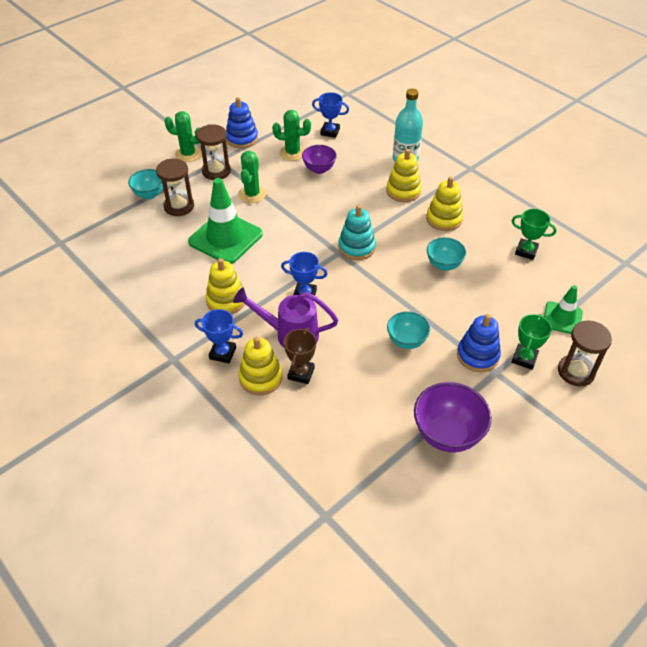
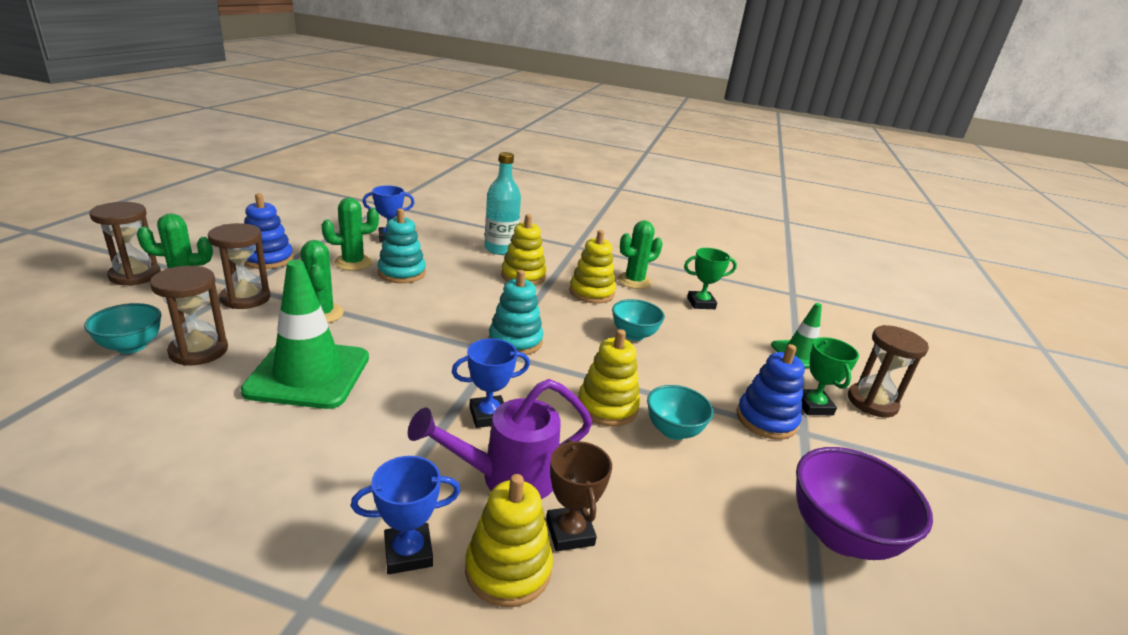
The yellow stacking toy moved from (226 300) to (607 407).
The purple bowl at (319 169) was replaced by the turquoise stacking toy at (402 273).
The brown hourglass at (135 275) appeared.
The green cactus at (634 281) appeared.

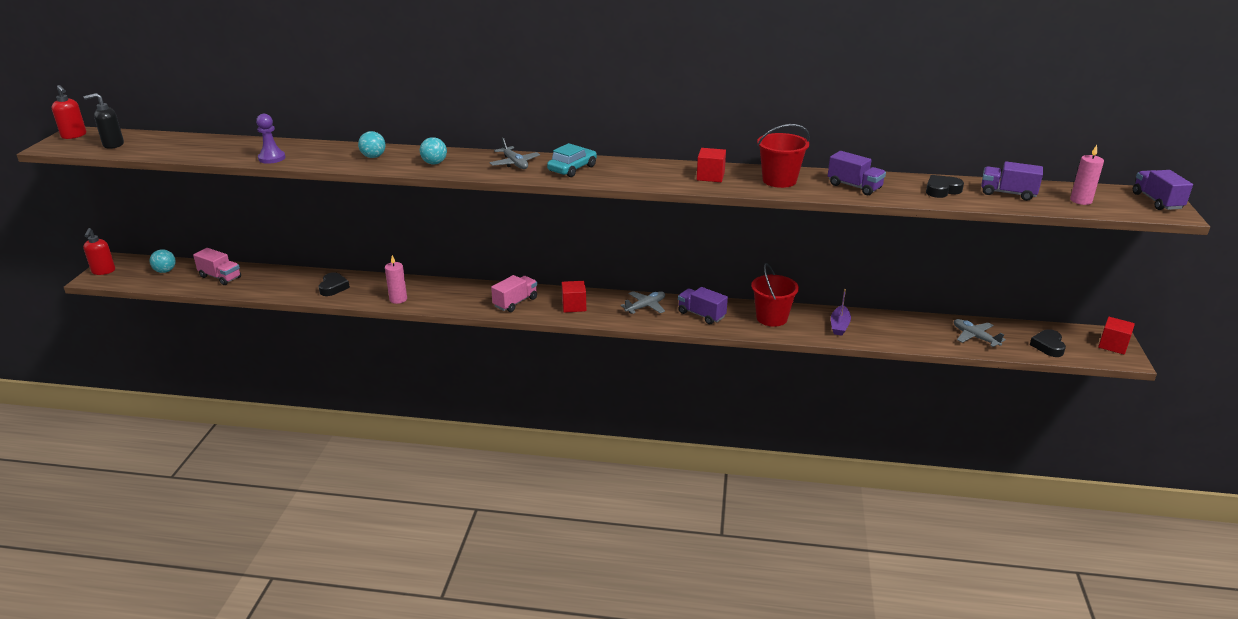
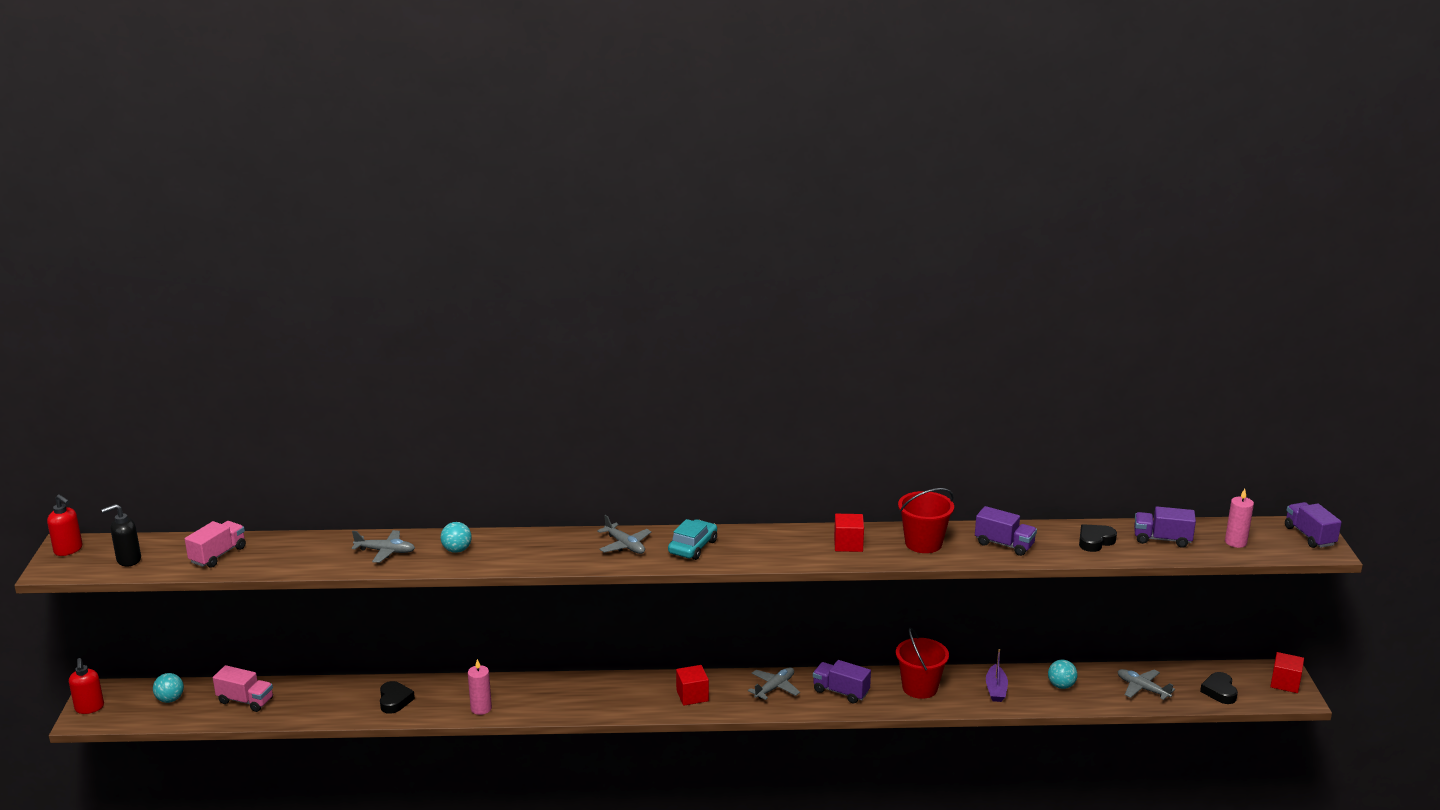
The purple pawn at (272 158) disappeared.
The turquoise ball moved from (434 163) to (1061 686).
The pink truck moved from (515 302) to (218 555).
The grey plane at (385 551) appeared.

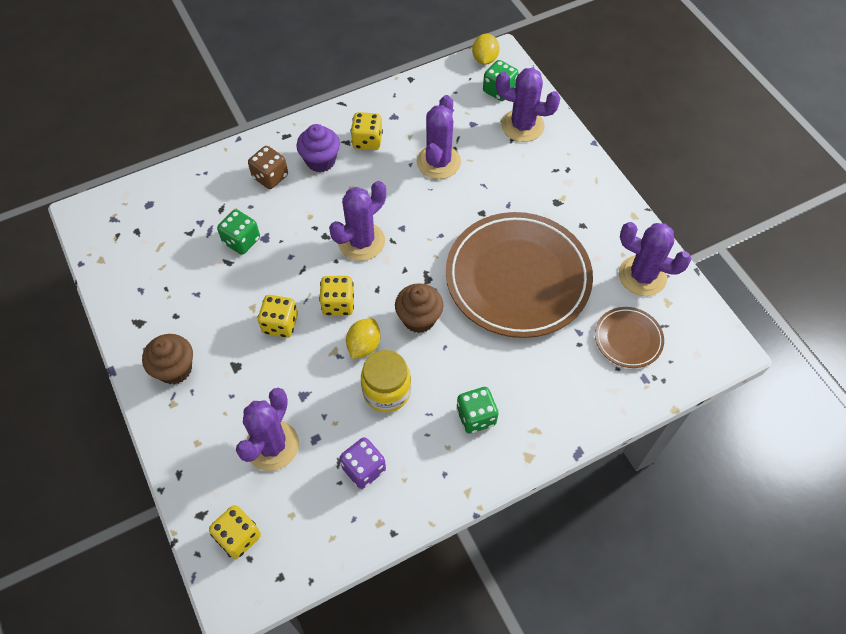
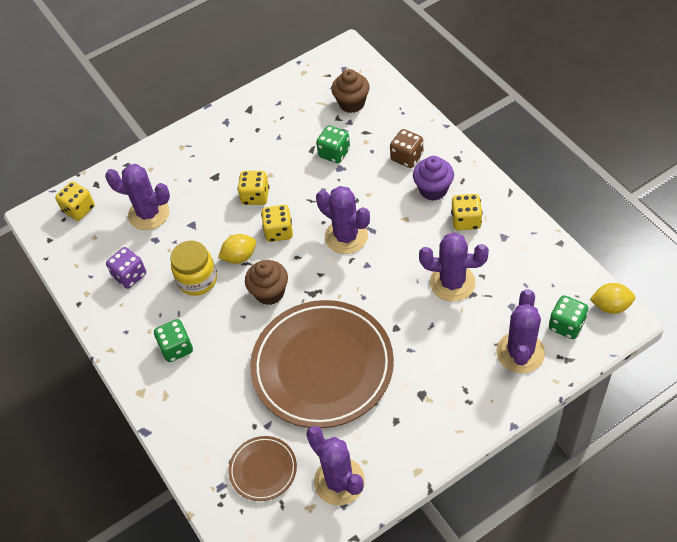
The brown cupcake moved from (175 369) to (352 103).
The yellow lemon at (364 345) turned 45 degrees counterclockwise.
The purple cactus at (642 276) turned 60 degrees counterclockwise.

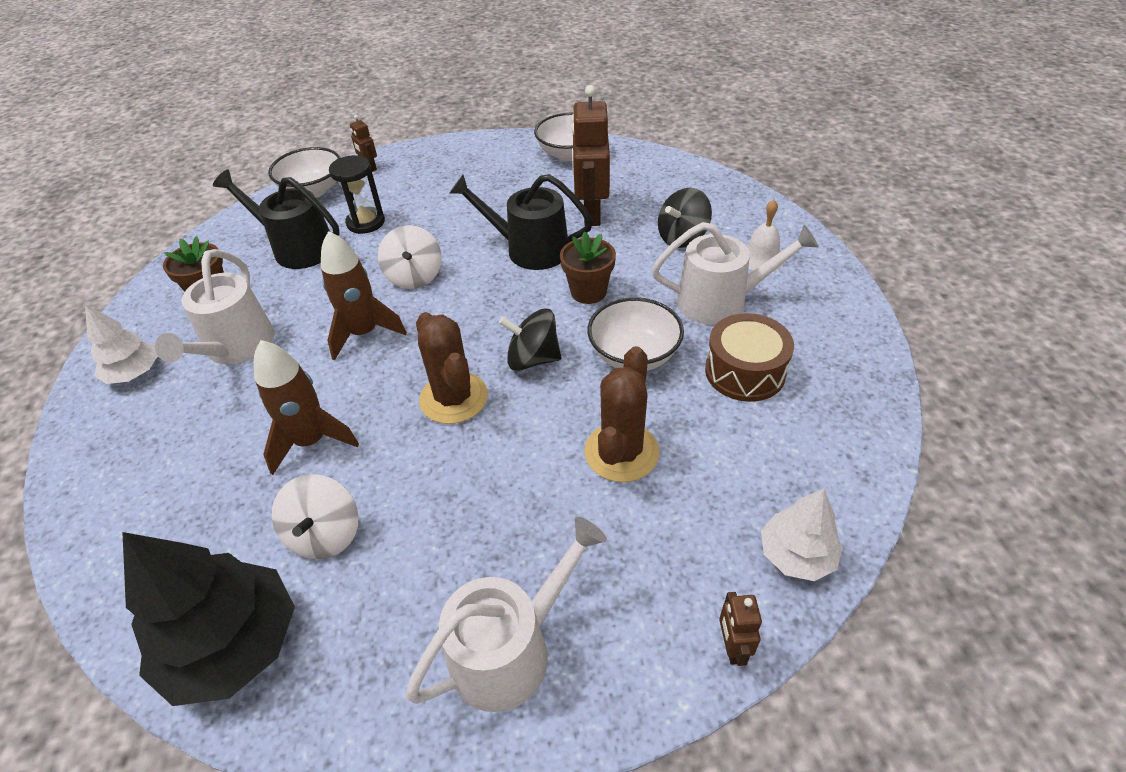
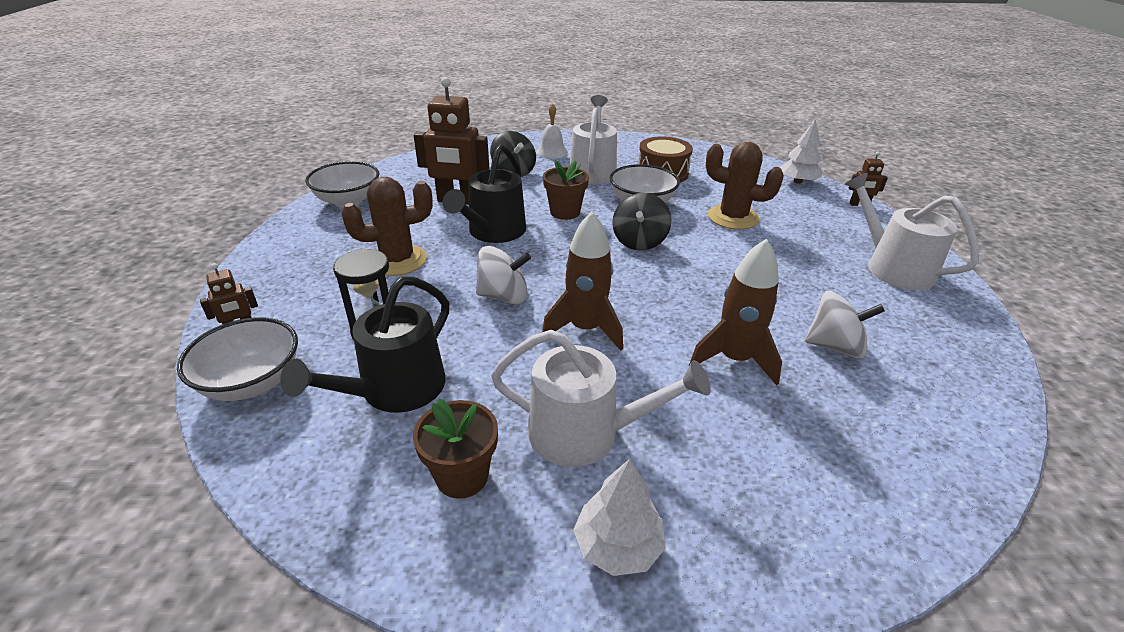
The black tree at (233 645) disappeared.
The brown cactus moved from (454 398) to (397 260).

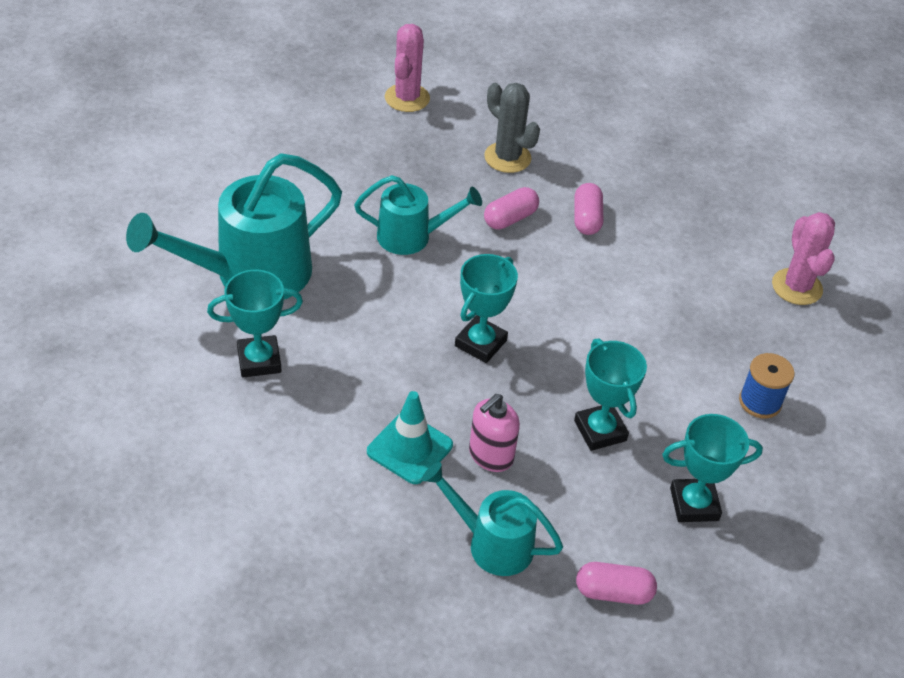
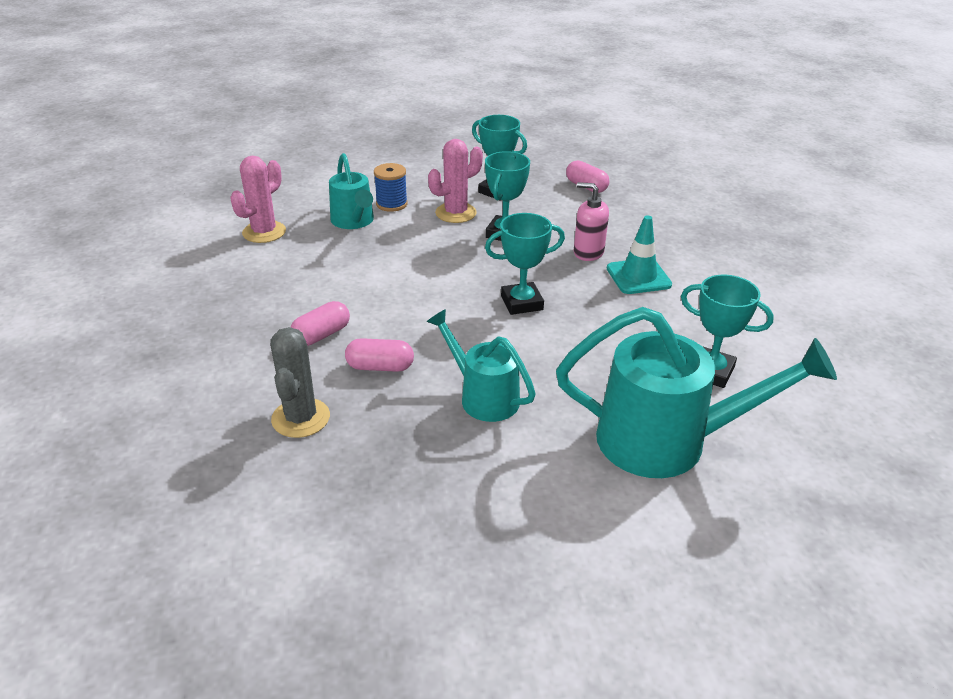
The pink cactus moved from (407 98) to (456 213).
The turquoise watering can moved from (491 543) to (354 222).
The pink soap dispenser at (490 455) turned 150 degrees counterclockwise.

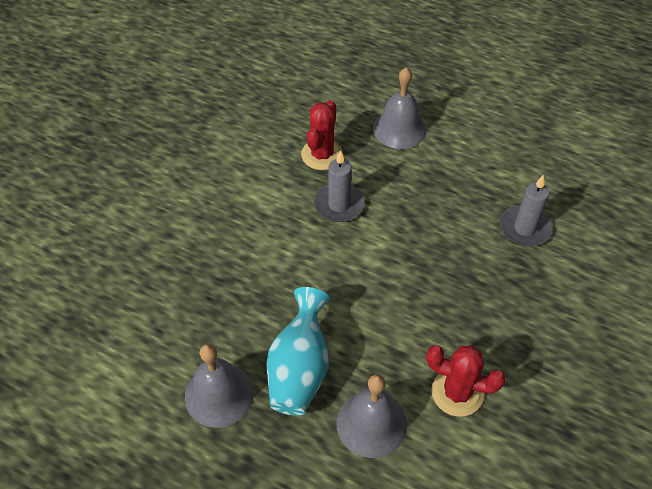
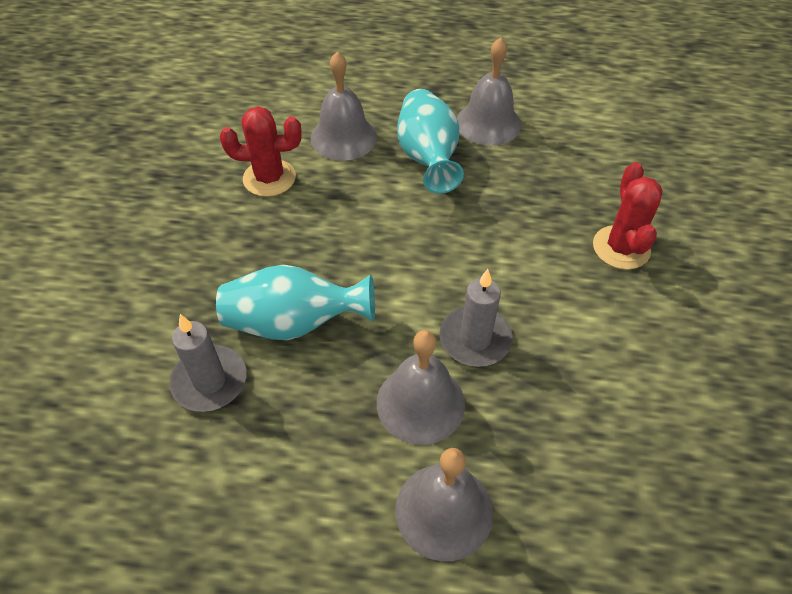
The red cactus moved from (322 155) to (621 248).
The turquoise vase at (294 323) appeared.
The grey bell at (420 403) appeared.

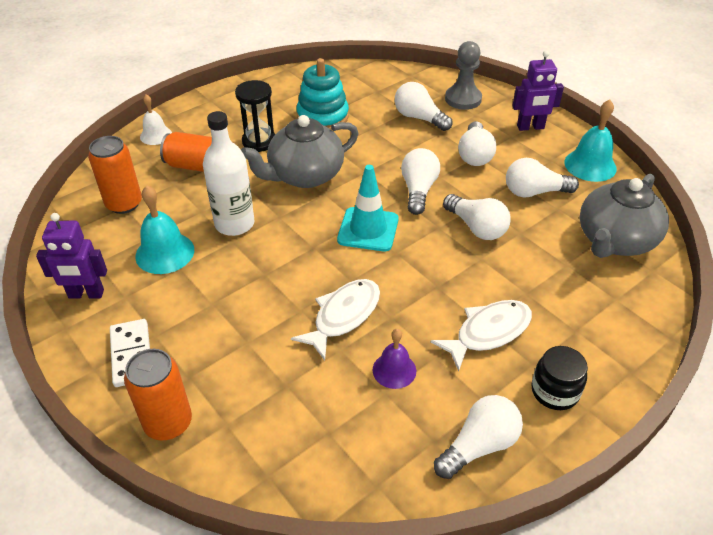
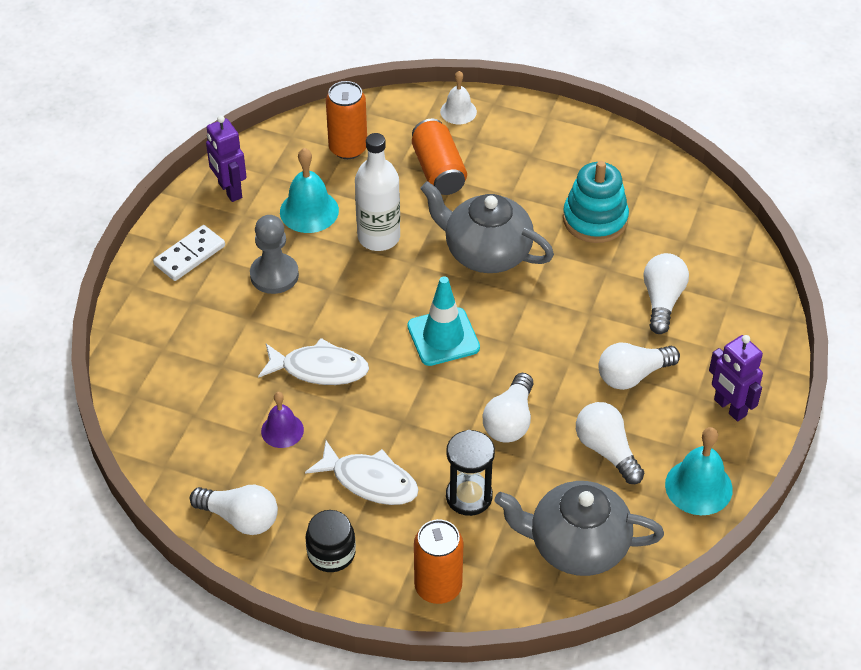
The orange can moved from (168 423) to (438 586).
The black hourglass moved from (259 142) to (469 496).
The white light bulb at (418 190) disappeared.
The grey pawn moved from (463 99) to (274 275).

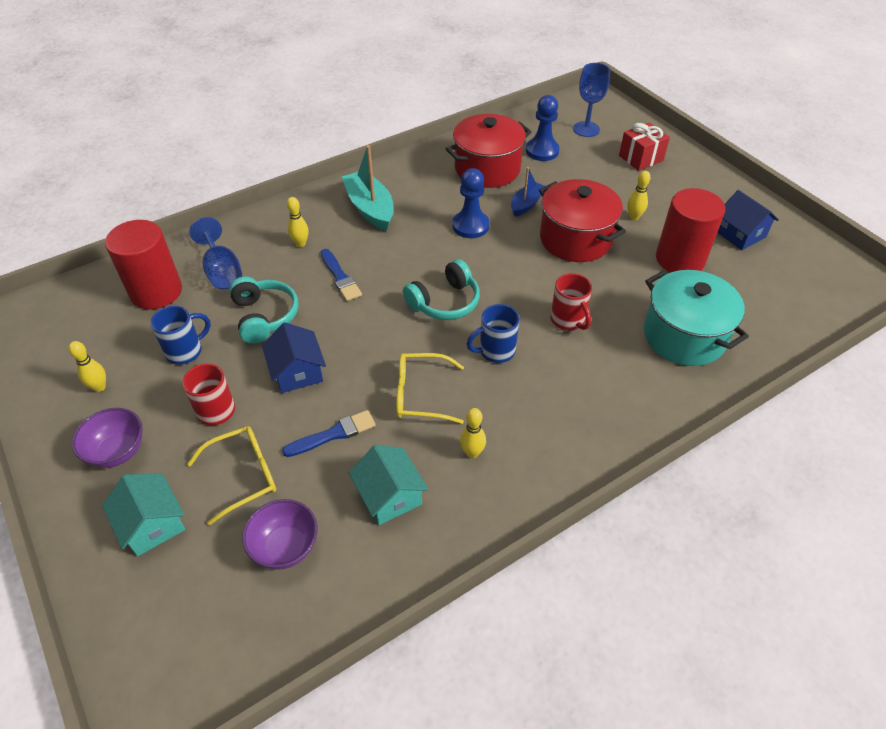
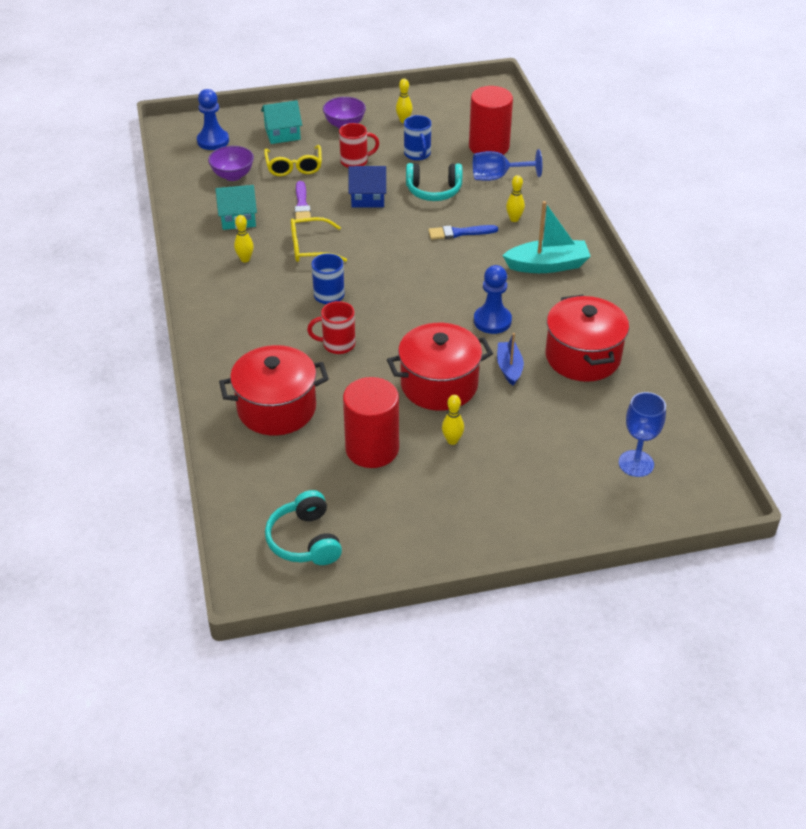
The blue brush at (333 434) became the purple brush at (302 205).
The yellow glasses at (421 394) turned 120 degrees counterclockwise.
The turquoise headphones moved from (444 302) to (305 540).
The blue boat at (526 204) turned 150 degrees counterclockwise.
The blue pawn moved from (542 151) to (213 141).
The red gift at (640 158) disappeared.
The turquoise pot at (684 336) became the red pot at (276 408).
The blue house at (740 234) disappeared.

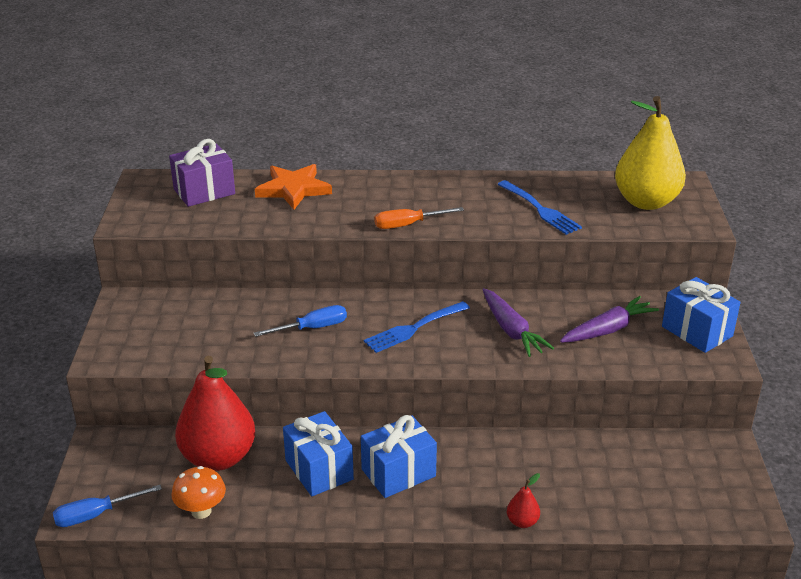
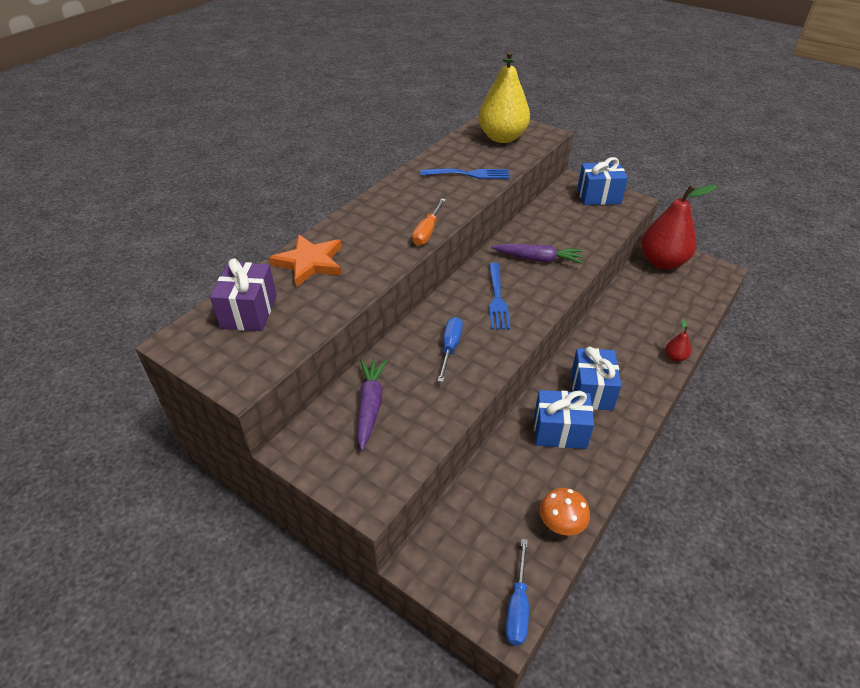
The red pear moved from (218 457) to (662 262).
The purple carrot moved from (608 330) to (370 406).

